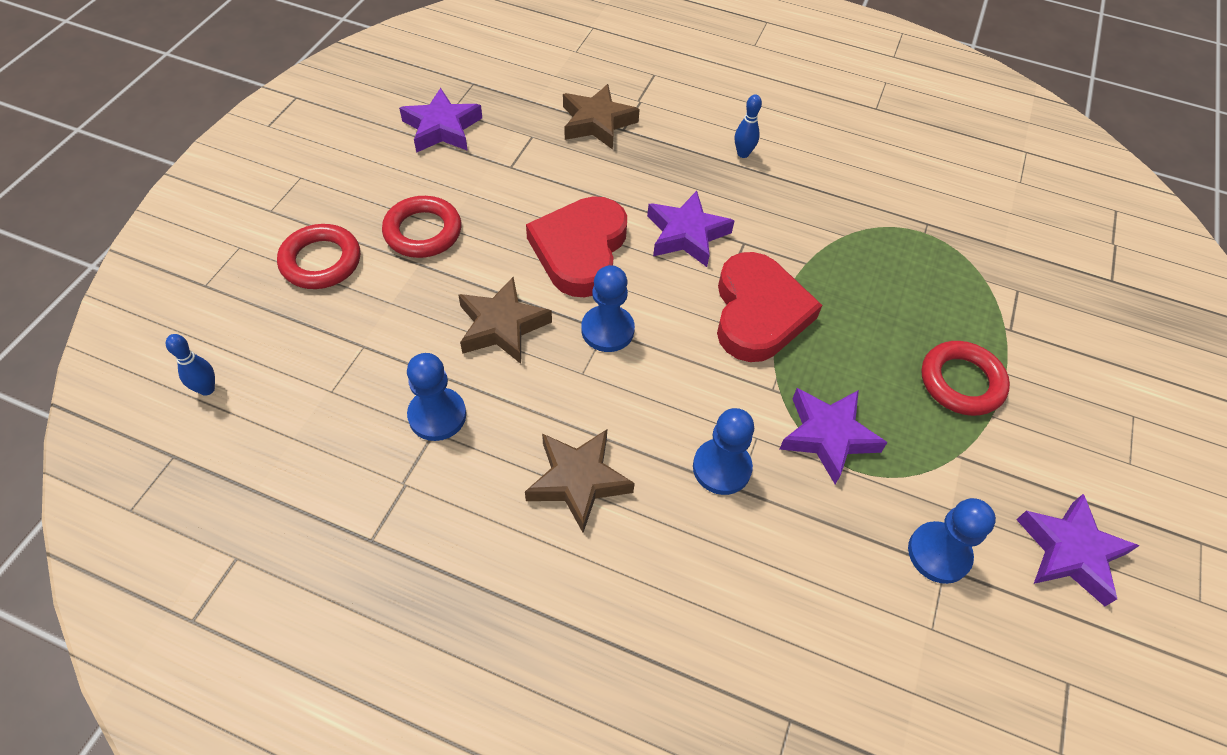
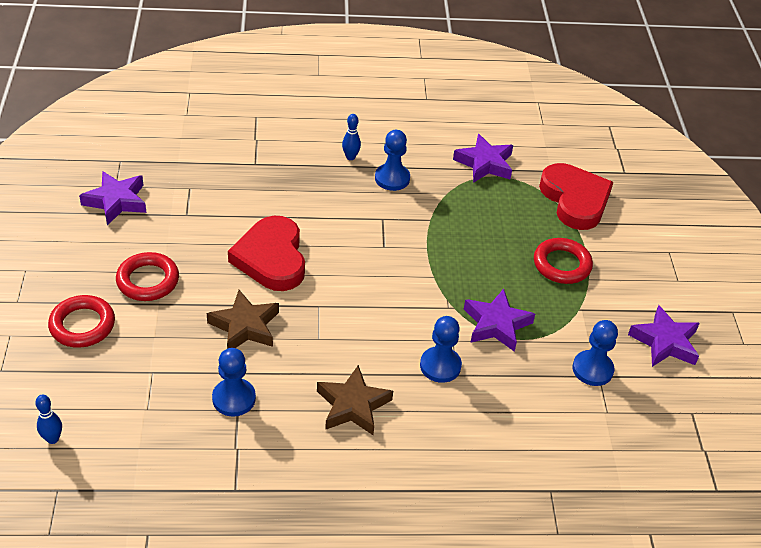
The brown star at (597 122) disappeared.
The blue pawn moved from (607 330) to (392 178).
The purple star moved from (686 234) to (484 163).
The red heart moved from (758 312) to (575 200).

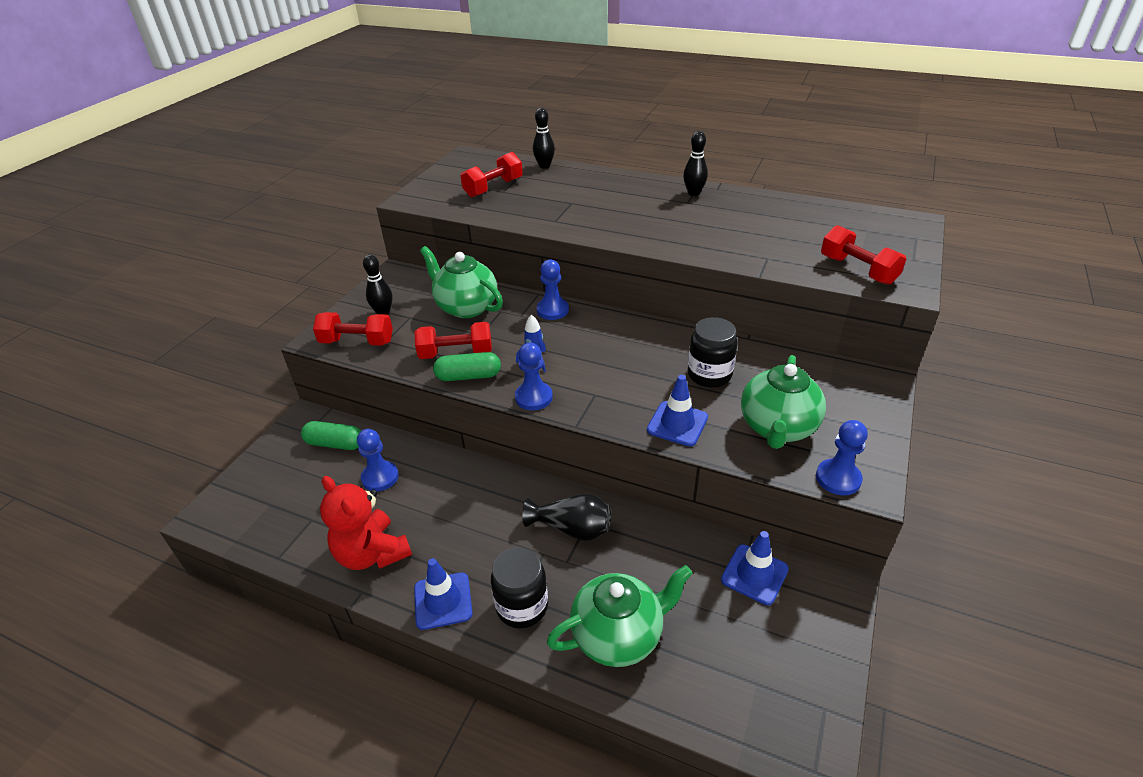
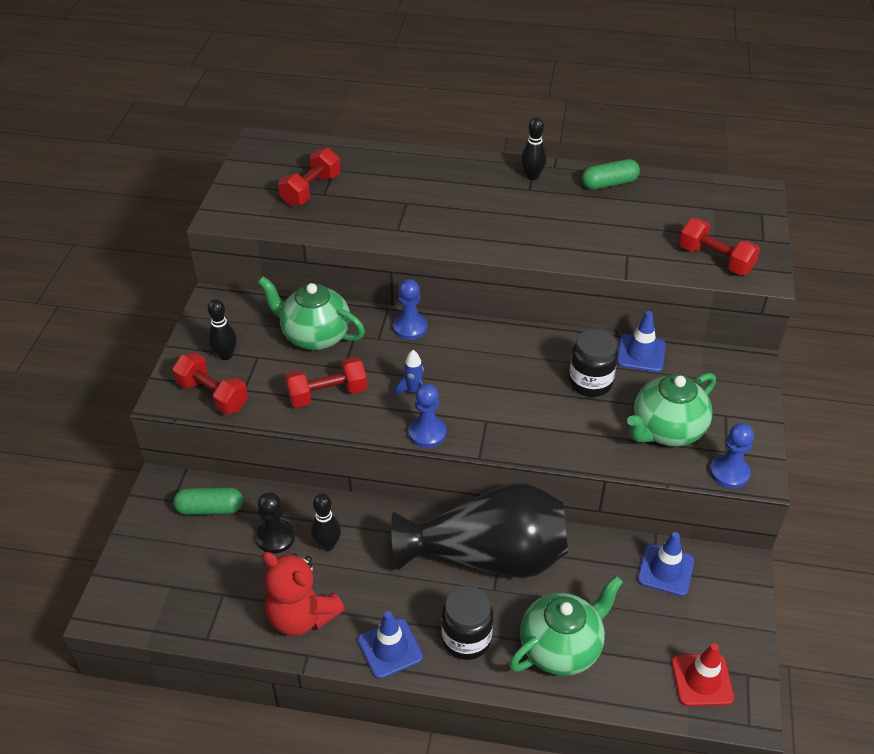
The red dumbbell at (357 342) turned 45 degrees clockwise.
The blue pawn at (380 477) became the black pawn at (275 537).
The green capsule moved from (468 376) to (609 184).
The black vase at (572 529) changed to 2.04 times the size.
The black bowling pin moved from (544 166) to (327 544).
The blue traffic cone moved from (677 424) to (641 353).
The green teapot at (777 428) turned 45 degrees clockwise.
The red traffic cone at (702 680) appeared.

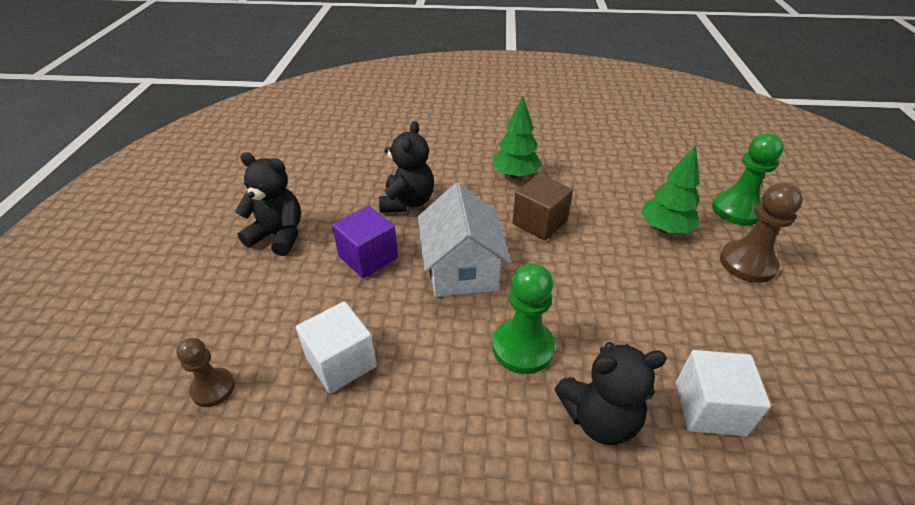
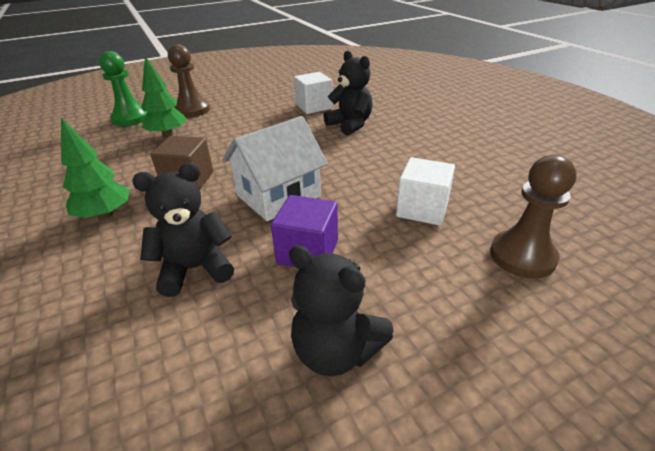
The brown pawn at (213 388) changed to 1.60 times the size.
The black teddy bear at (278 236) turned 45 degrees counterclockwise.
The green pawn at (523 347) disappeared.

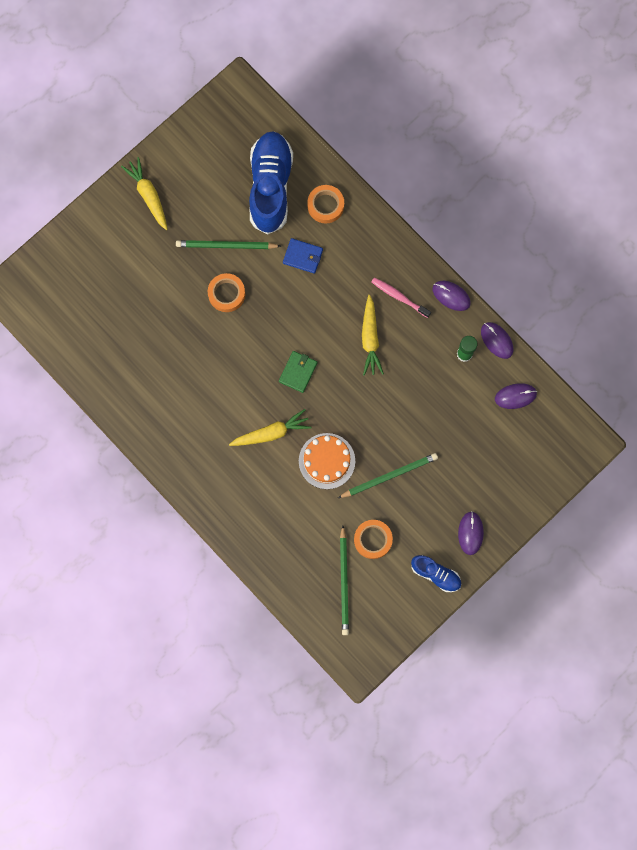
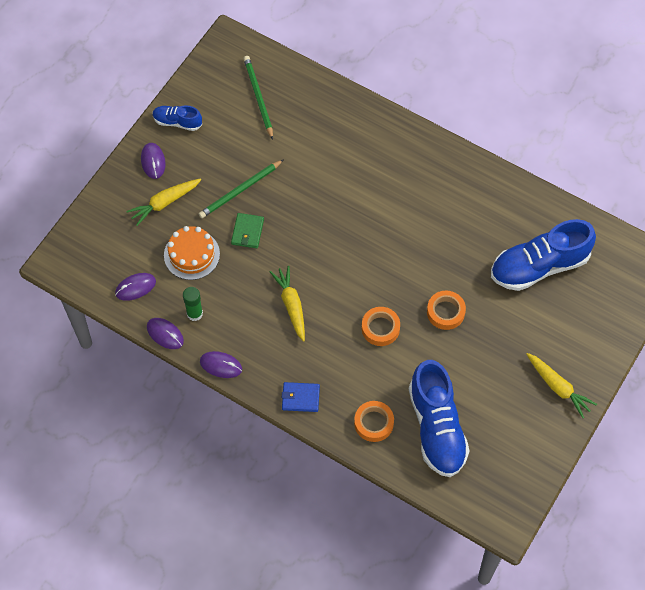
The green pencil at (226 246) disappeared.
The yellow carrot moved from (271 433) to (164 203).
The green wallet moved from (298 372) to (247 232).
The blue wallet moved from (303 256) to (300 398).
The orange cake moved from (327 461) to (191 254).
The orange tape moved from (373 540) to (380 328).
The pink toothbrush at (399 297) disappeared.
The blue shoe at (539 266) appeared.

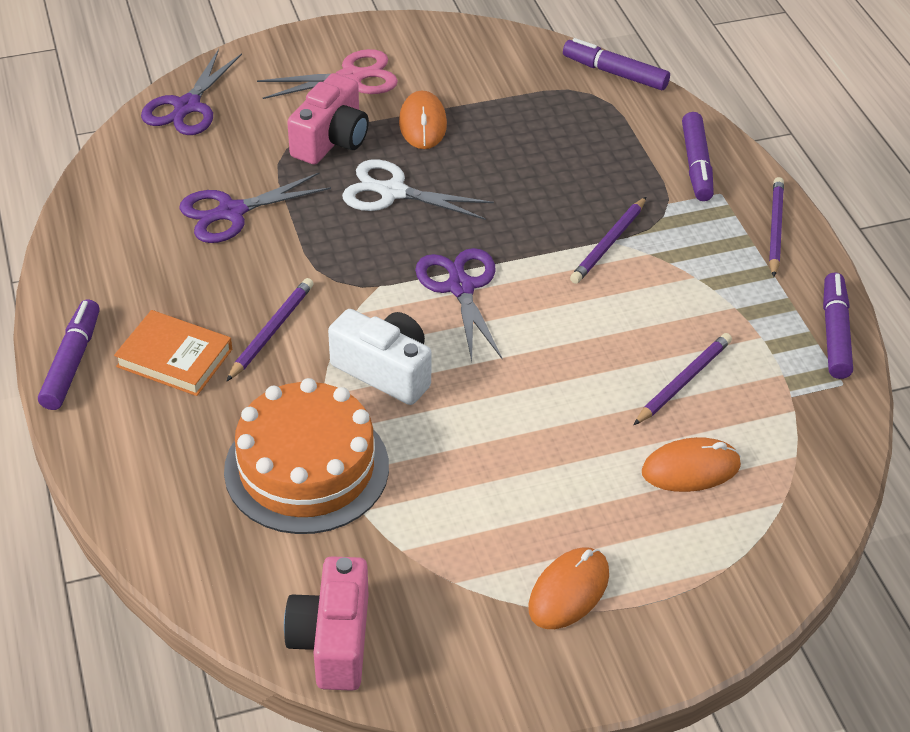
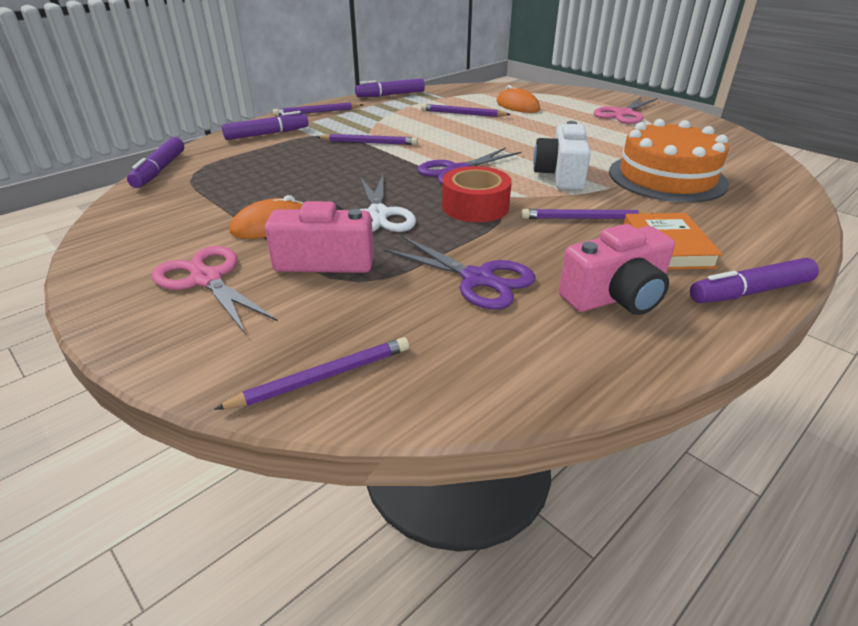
The purple scissors at (187 107) was replaced by the purple pencil at (322 377).
The pink camera moved from (333 641) to (615 297).
The orange mouse at (568 591) was replaced by the pink scissors at (623 114).
The red tape at (475 206) appeared.

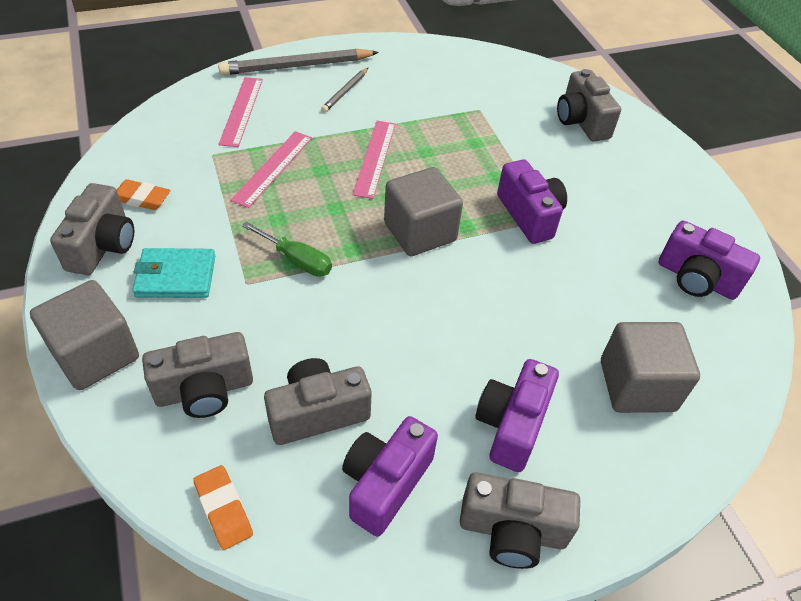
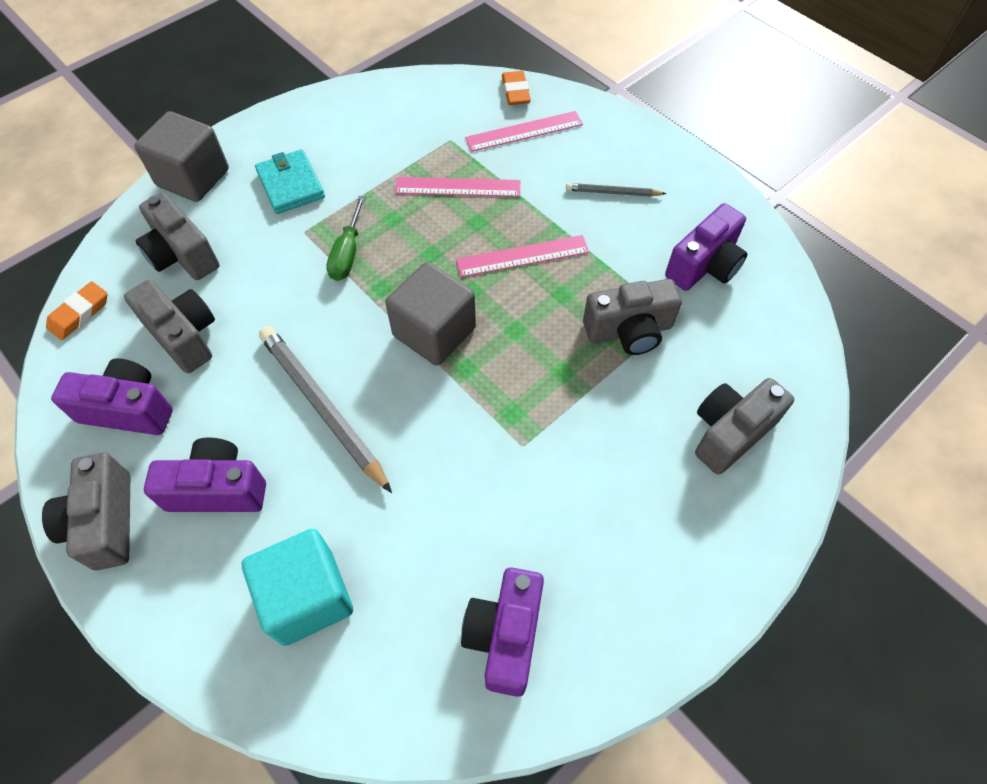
The grey camera moved from (102 246) to (629 331).
The orange eraser moved from (141 198) to (515 92).
The grey pencil moved from (296 66) to (323 406).
The purple camera moved from (529 215) to (704 265).
The grey cube at (637 385) became the turquoise cube at (307 597).

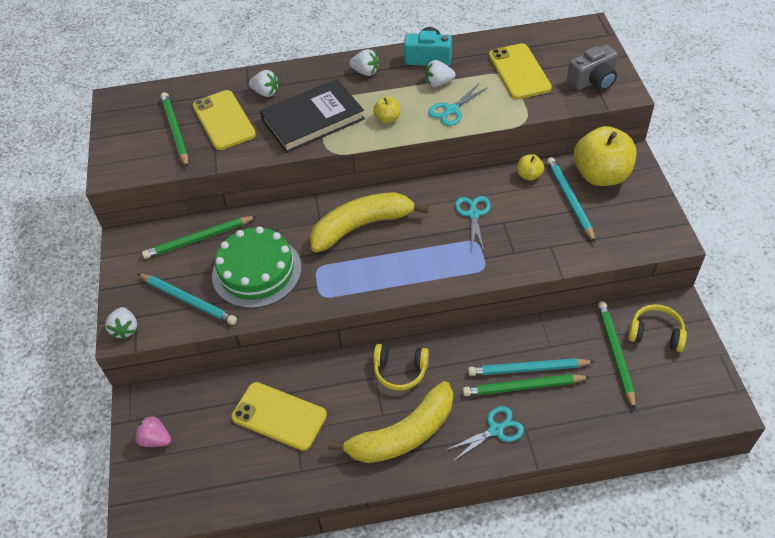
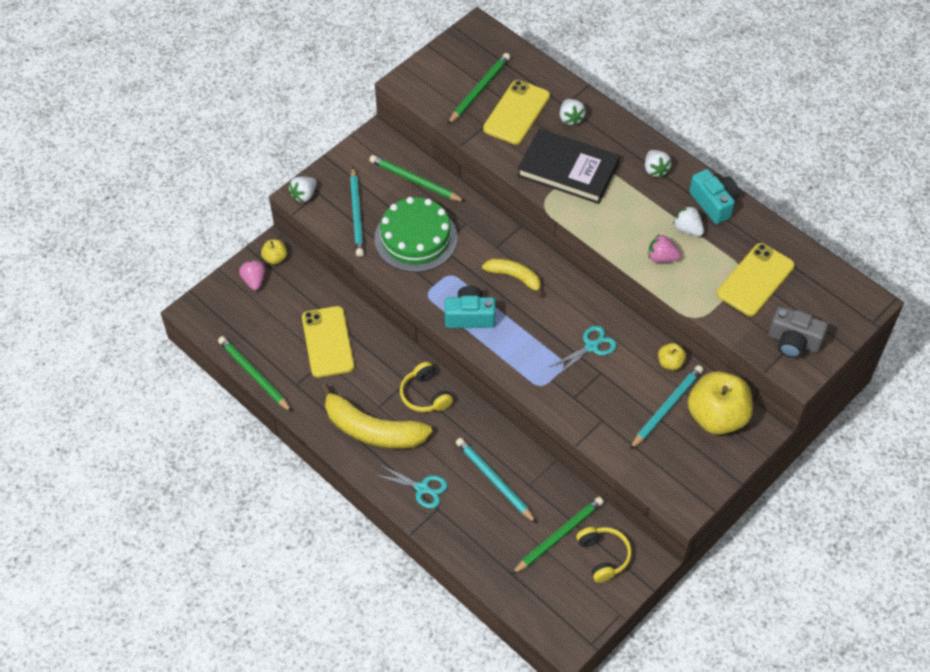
The yellow banana at (361 226) changed to 0.58 times the size.
The yellow apple moved from (387 119) to (275 258).
The turquoise scissors at (451 110) was replaced by the pink strawberry at (661 257).
The green pencil moved from (523 387) to (254 375).
The turquoise camera at (470 316) appeared.

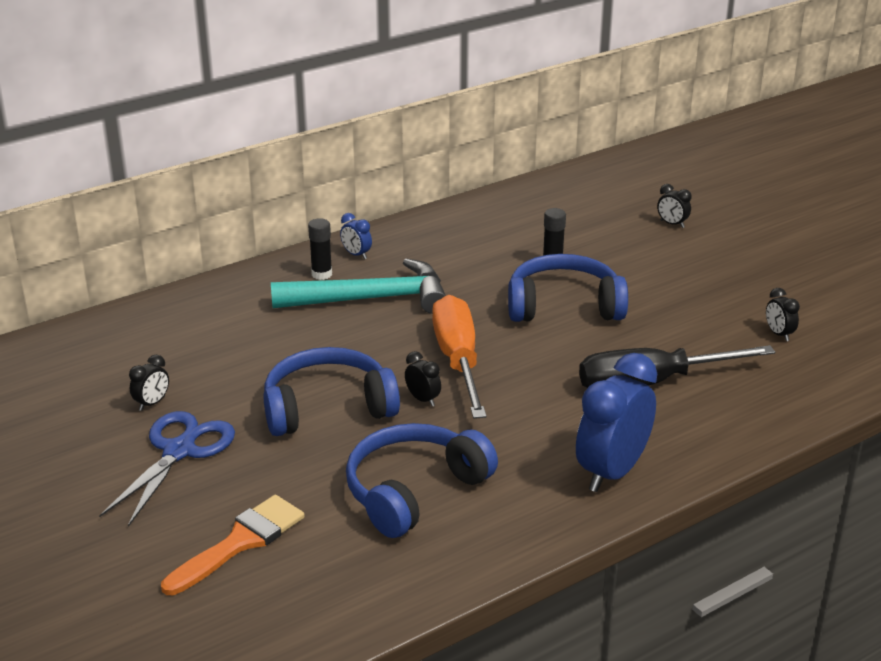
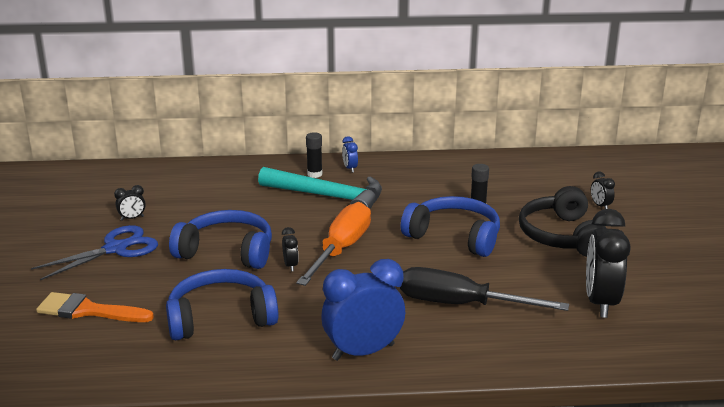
The orange brush at (240 542) turned 150 degrees counterclockwise.
The black clock at (779 334) changed to 2.28 times the size.
The black headphones at (562 236) appeared.

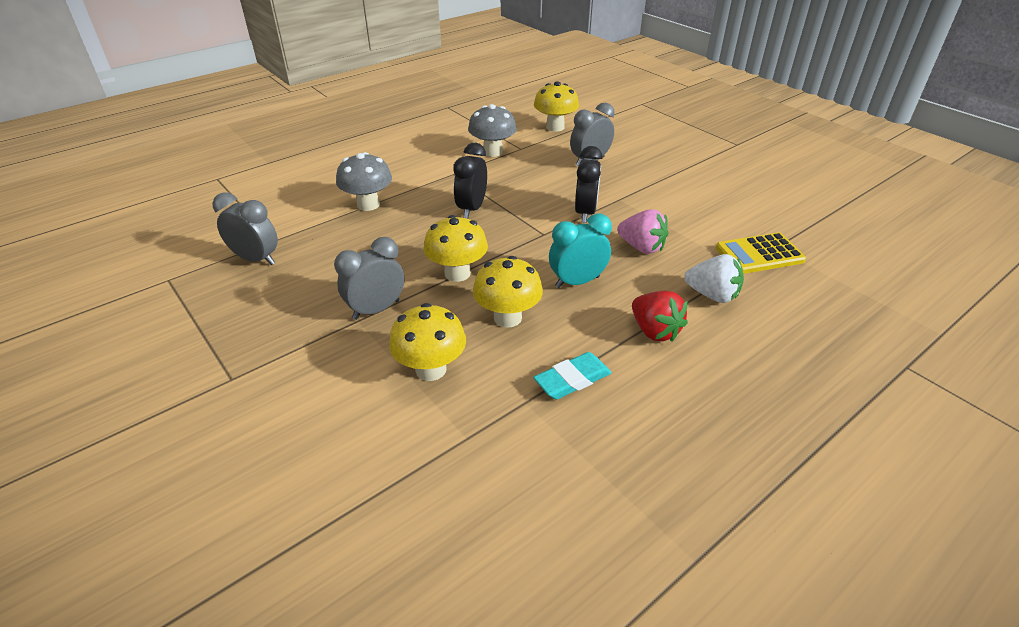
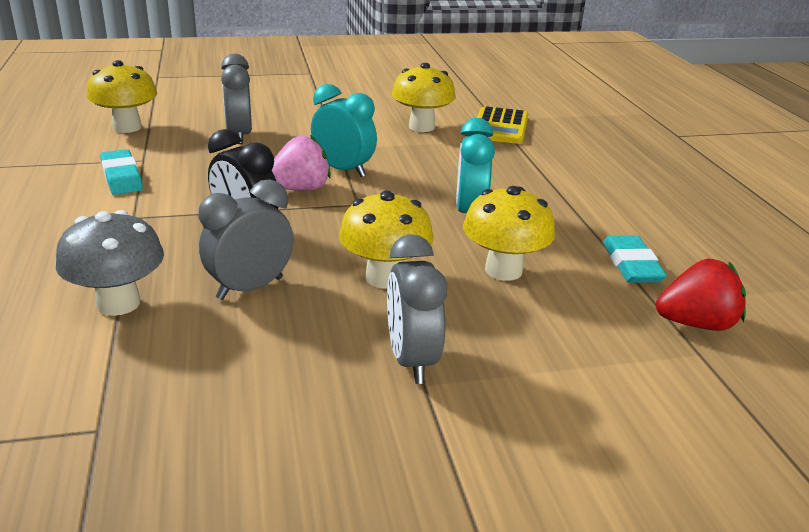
The grey clock moved from (256 259) to (250 288).
The yellow mushroom moved from (431 369) to (421 127).
The grey mushroom at (492 152) was replaced by the turquoise eraser at (122 177).
The black clock at (585 213) became the turquoise clock at (343 170).
The pink strawberry moved from (641 247) to (300 189).
The red strawberry moved from (654 331) to (696 324).
The white strawberry at (712 295) disappeared.

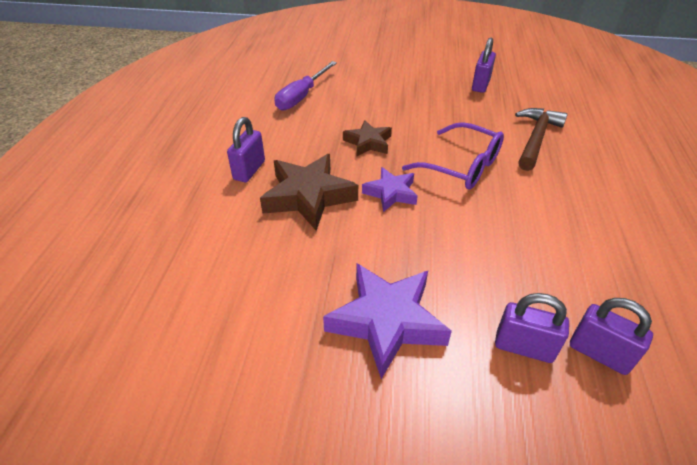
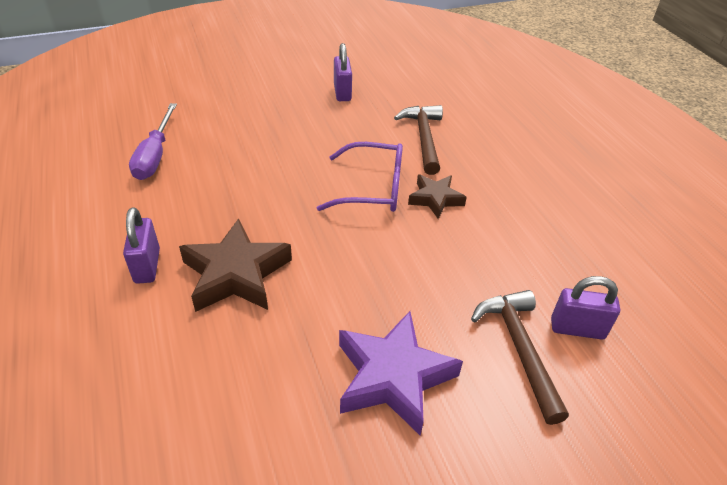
The brown star moved from (368 143) to (435 199).
The purple star at (391 193) disappeared.
The purple padlock at (524 347) was replaced by the brown hammer at (519 349).

